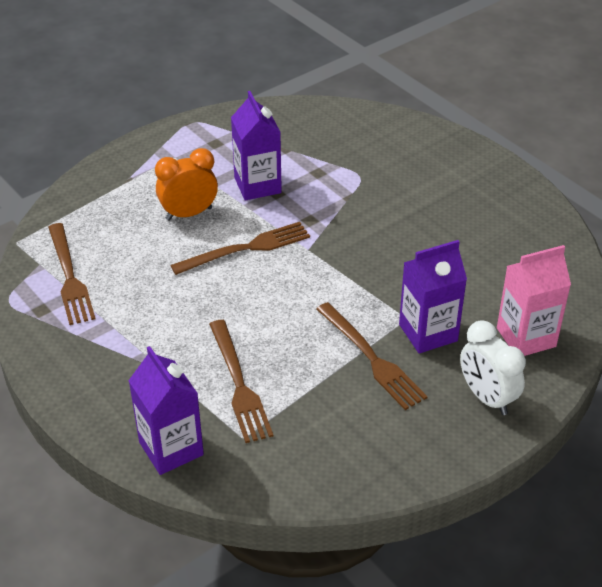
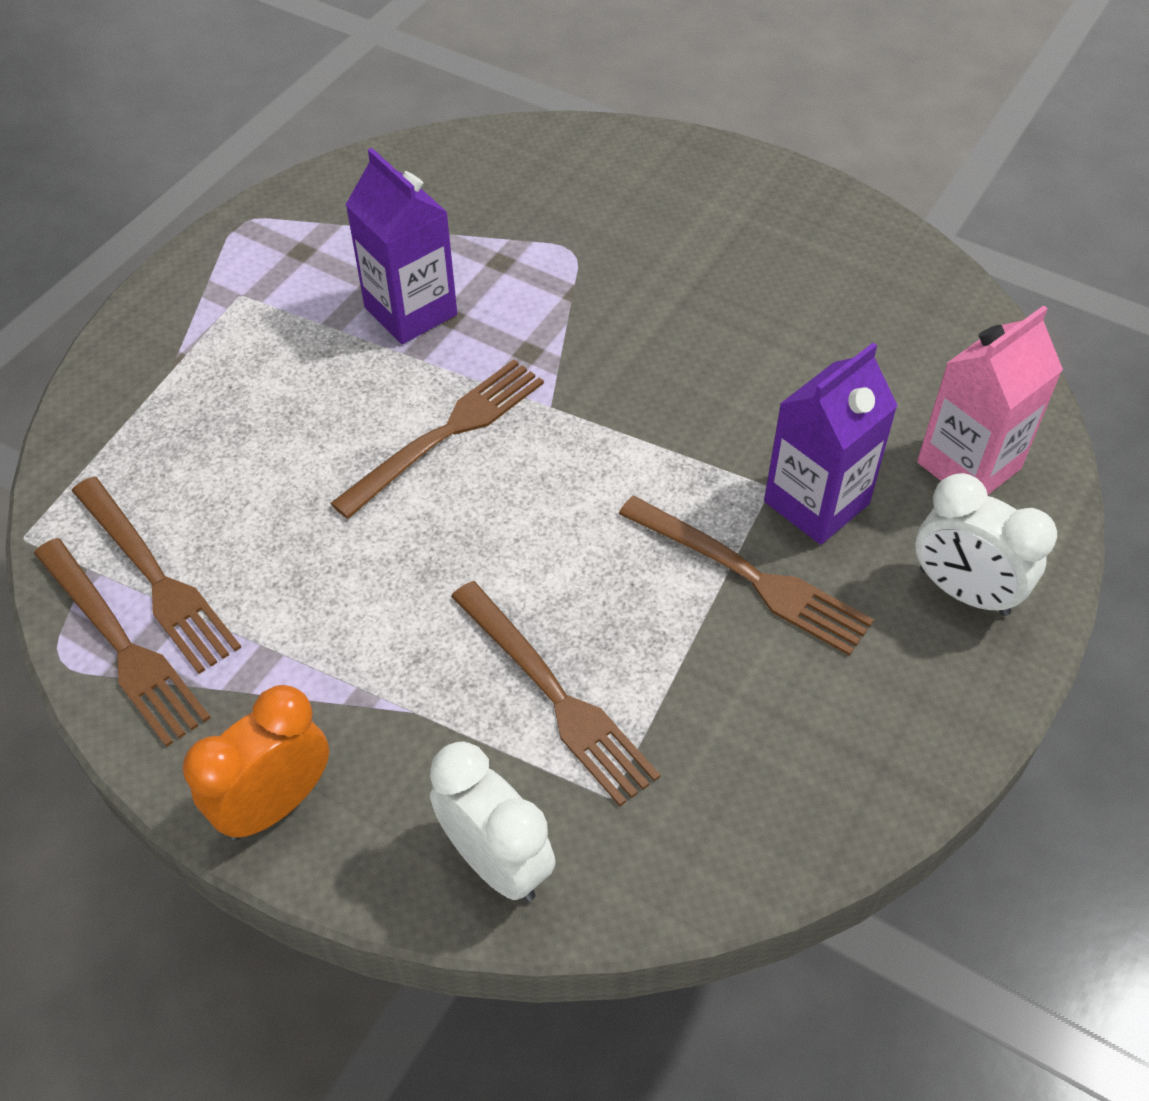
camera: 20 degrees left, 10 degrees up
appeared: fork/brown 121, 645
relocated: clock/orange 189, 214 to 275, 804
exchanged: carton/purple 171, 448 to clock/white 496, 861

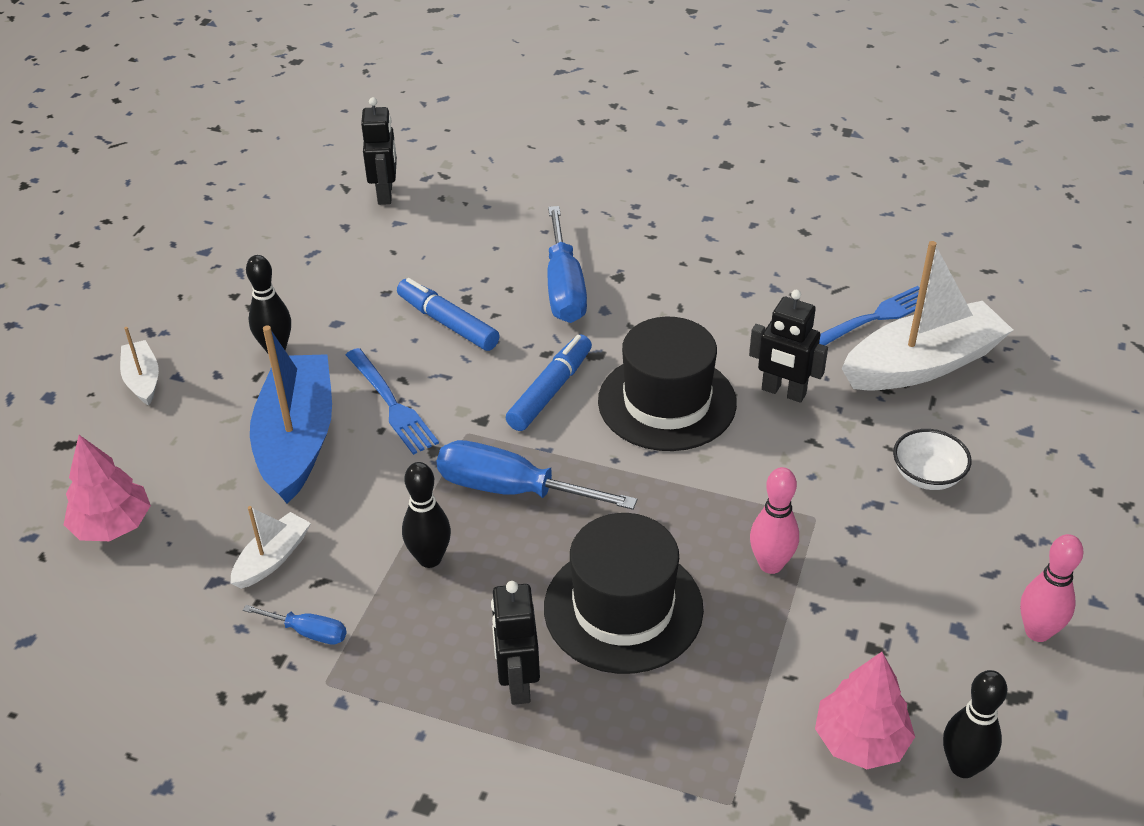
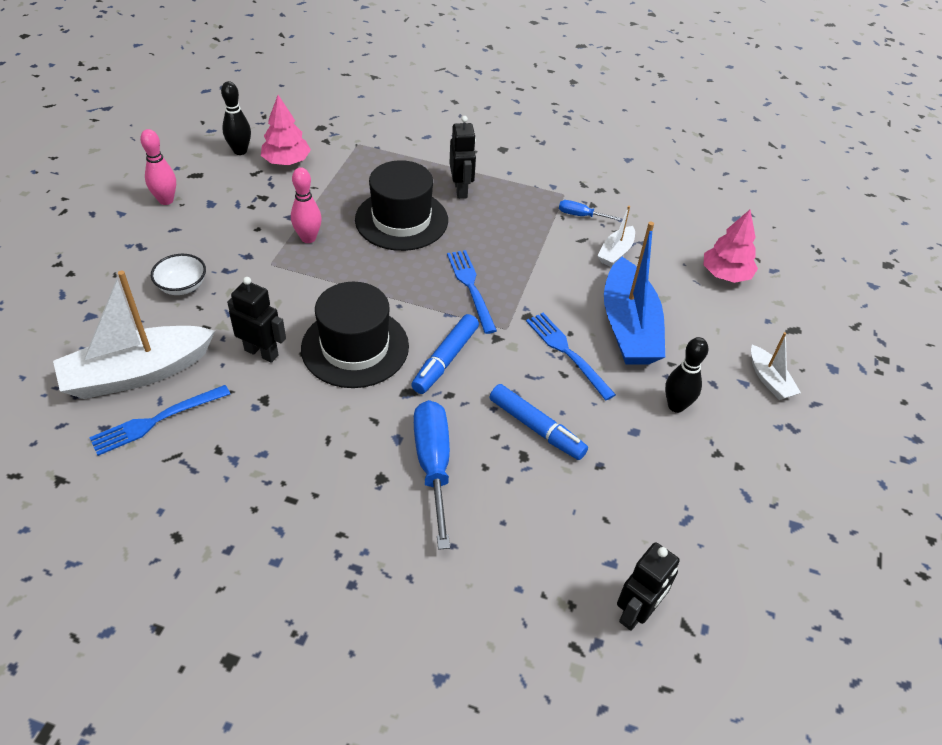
camera: 175 degrees right, 5 degrees up
missing: bowling pin/black 430, 558
exchanged: screwdriver/blue 511, 489 to fork/blue 471, 287
spun: robot/black 385, 194 = 636, 612 135 degrees counterclockwise

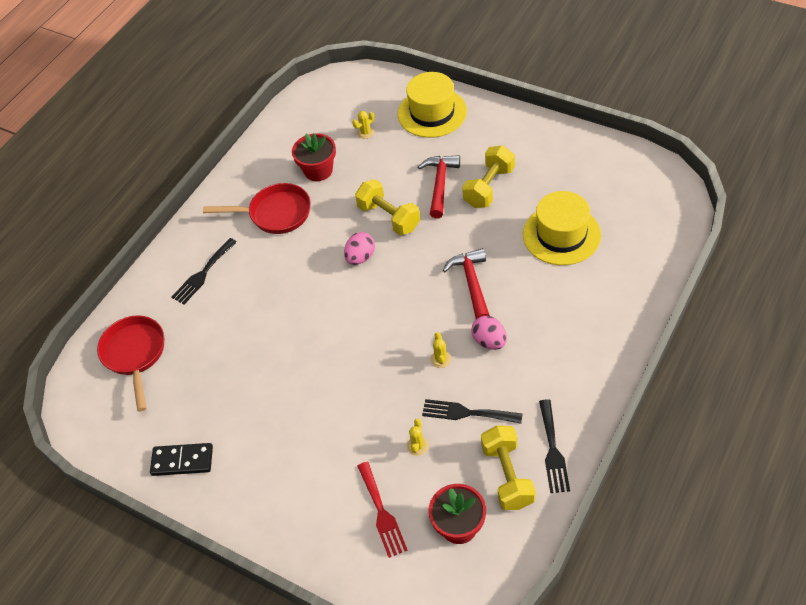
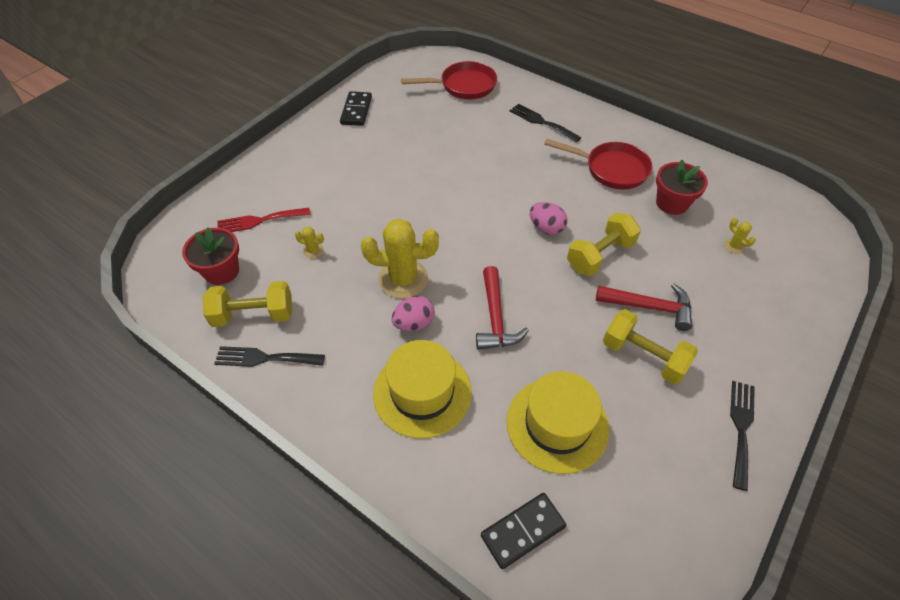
camera: 90 degrees right, 0 degrees up
appeared: domino/black 522, 531
relocated: hat/yellow 432, 113 to 422, 392; fork/black 467, 413 to 741, 428
spun: pan/red 275, 213 = 611, 169 75 degrees counterclockwise; hammer/red 471, 283 = 495, 318 90 degrees clockwise
size: cactus/yellow 440, 359 = 403, 279 x2.32

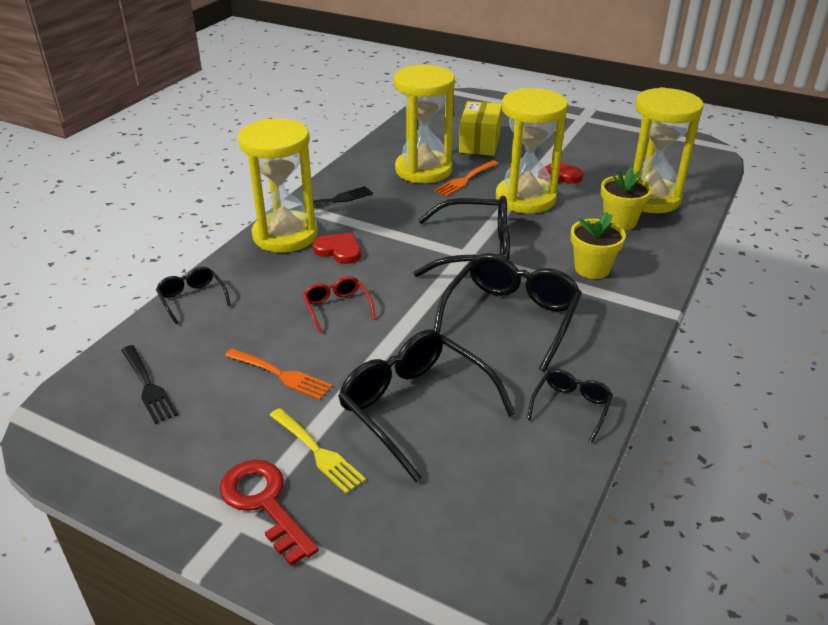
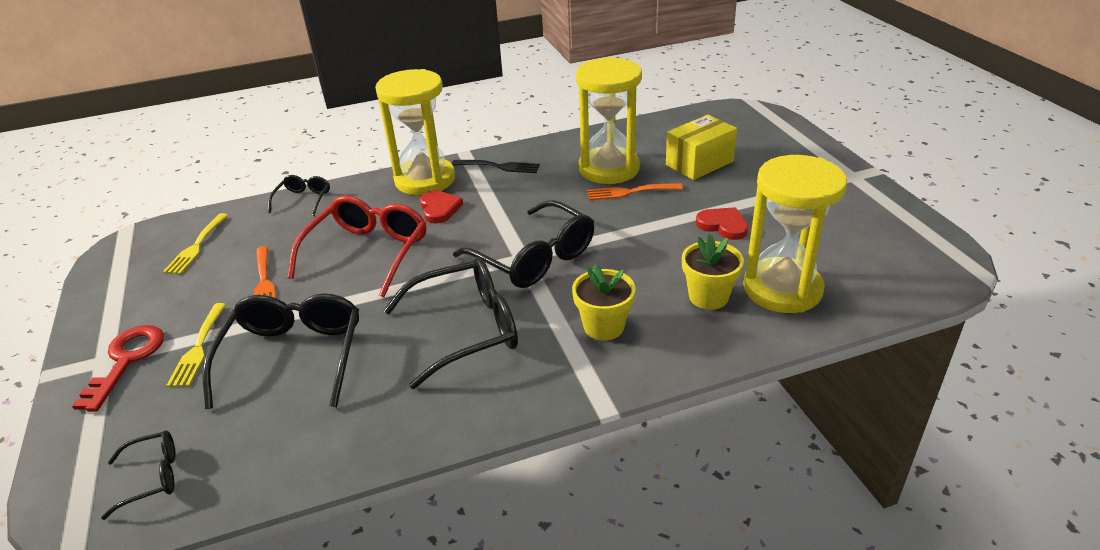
camera: 45 degrees right, 0 degrees up
missing: hourglass/yellow 525, 198
relocated: glasses/black 571, 407 to 153, 477
colour: fork/black 148, 386 to fork/yellow 196, 246
size: glasses/red 337, 308 = 368, 252 x1.97

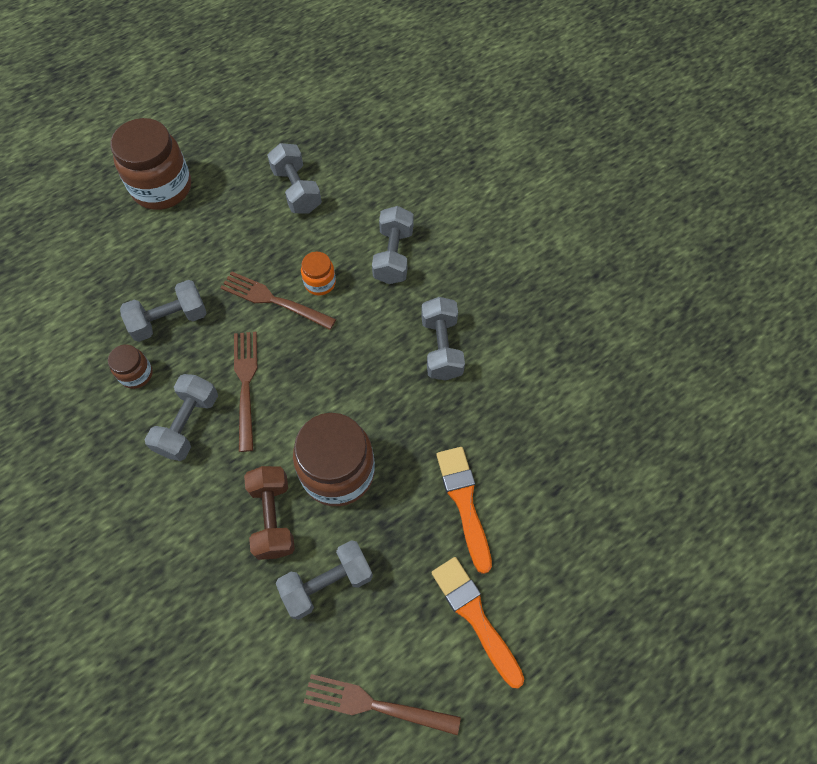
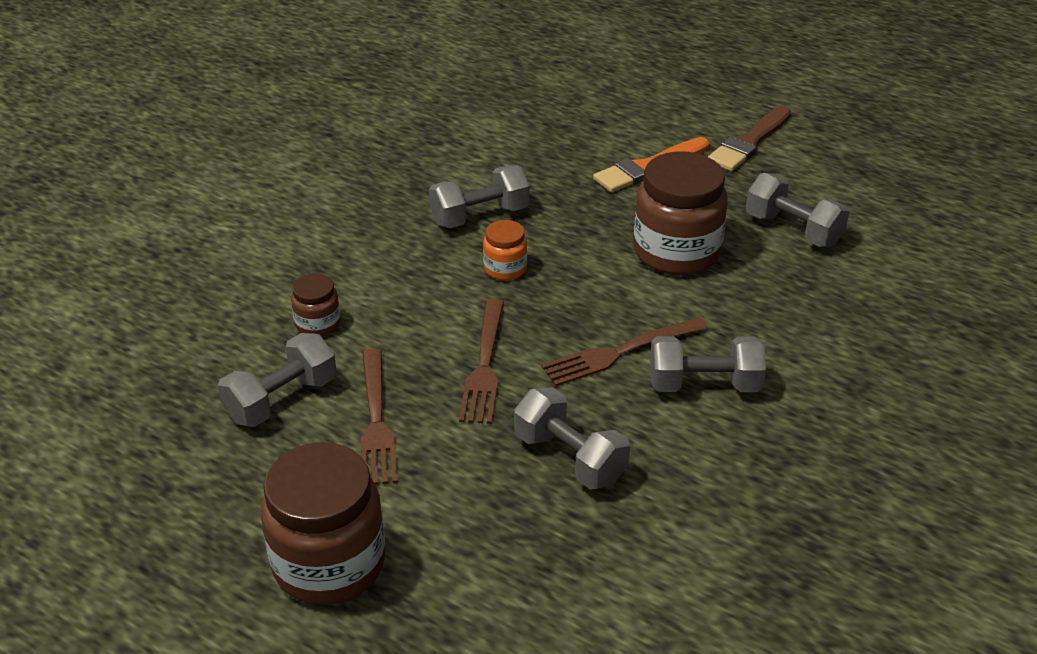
camera: 110 degrees left, 25 degrees down
missing: dumbbell/brown 273, 518; dumbbell/grey 393, 256
relocated: jar/brown 136, 374 to 318, 324; jar/orange 320, 283 to 505, 269; fork/brown 375, 705 to 376, 421
colour: brush/orange 475, 616 to brush/brown 749, 142

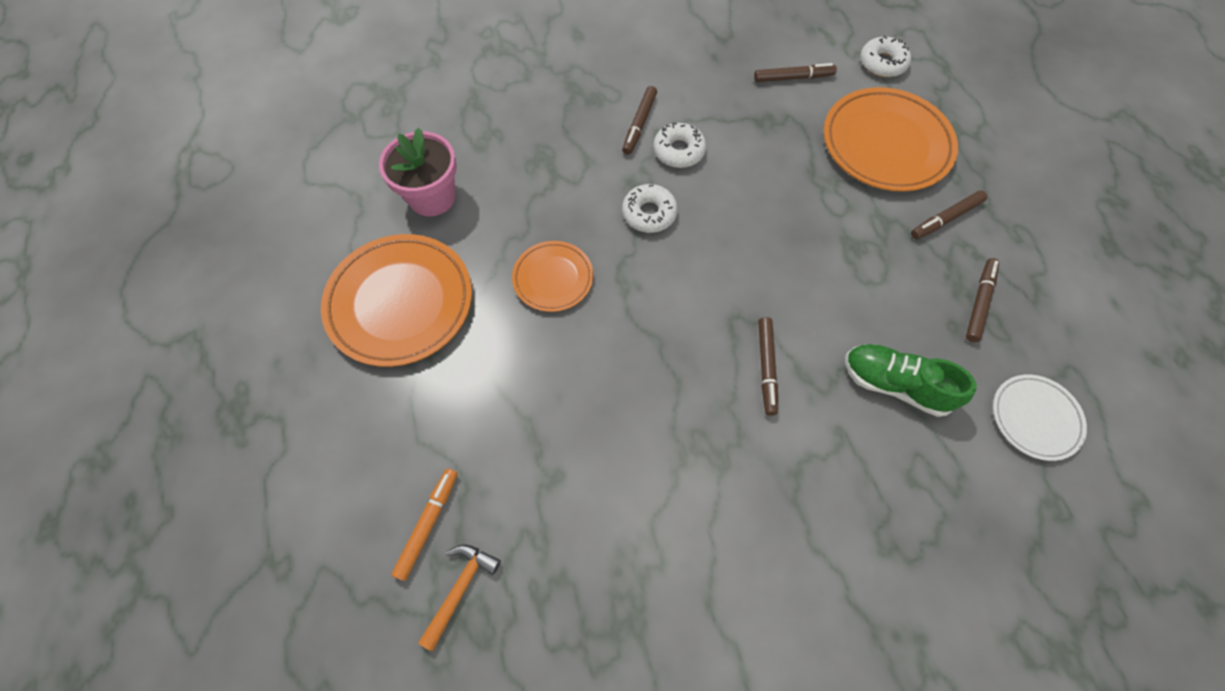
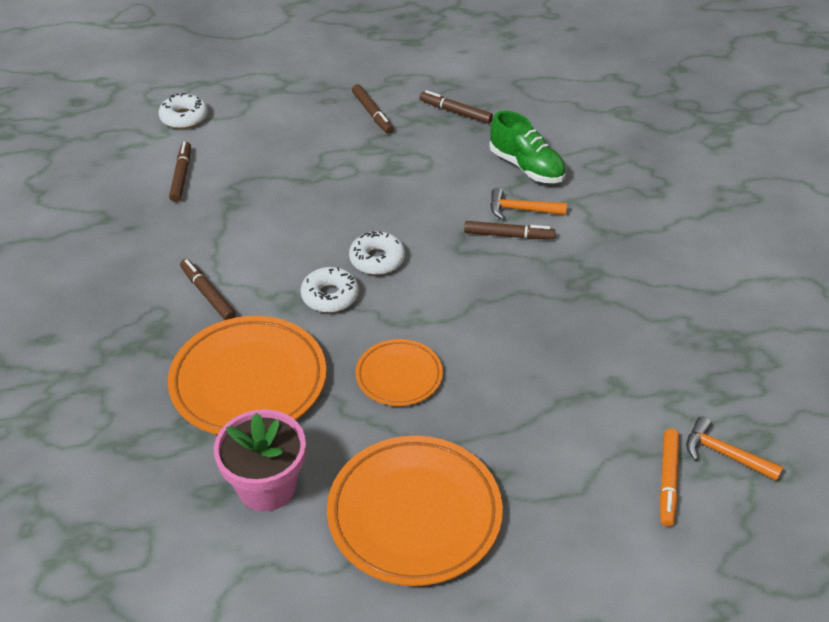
camera: 85 degrees left, 20 degrees down
missing: plate/white 1035, 418
appeared: hammer/orange 521, 210
relocated: donut/white 679, 151 to 377, 259; plate/orange 885, 144 to 248, 381
spun: marker/orange 428, 524 = 668, 481 105 degrees counterclockwise; marker/brown 639, 124 = 208, 294 150 degrees counterclockwise; shoe/green 895, 385 = 526, 167 75 degrees counterclockwise

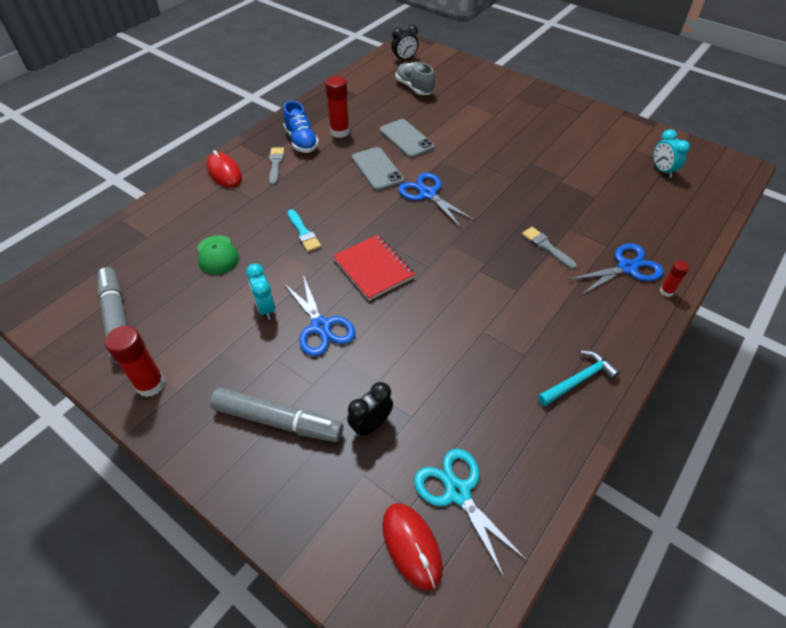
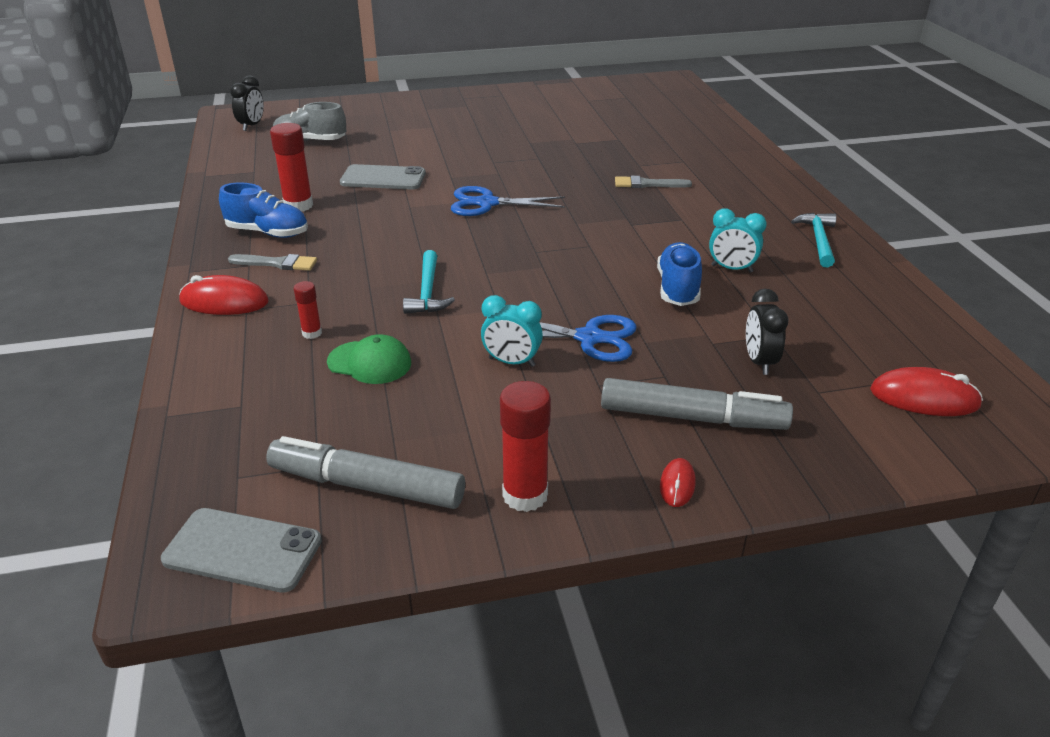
camera: 50 degrees left, 15 degrees down
missing: notebook/red 373, 268; scissors/turquoise 457, 492; scissors/blue 627, 267
appeared: shoe/blue 678, 288; mouse/red 677, 485
relocated: phone/grey 377, 169 to 242, 550; clock/turquoise 662, 170 to 731, 269; glue stick/red 666, 291 to 312, 333
exchanged: brush/turquoise 303, 233 to hammer/turquoise 427, 292
spun: marker/grey 278, 421 = 692, 418 45 degrees clockwise; brush/grey 275, 164 = 277, 263 150 degrees clockwise

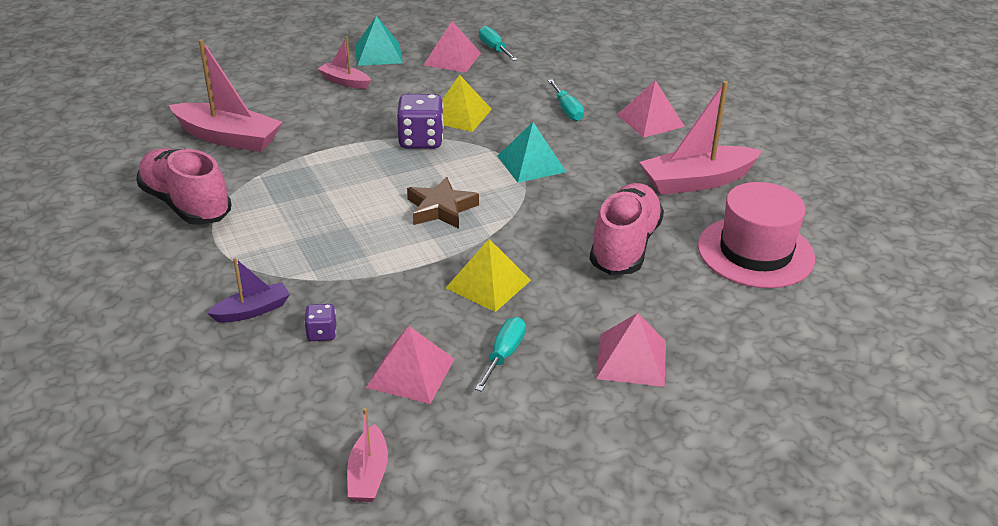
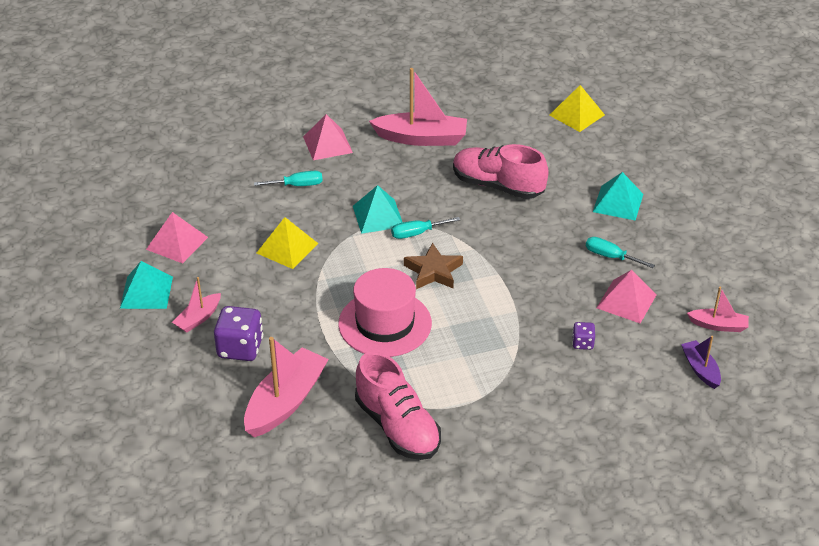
camera: 80 degrees left, 5 degrees up
relocated: boat/purple 252, 310 to 700, 369; dice/purple 421, 140 to 240, 348; pyramid/yellow 488, 284 to 577, 115; screwdriver/turquoise 494, 48 to 417, 233; hat/pink 755, 252 to 385, 323
colour: pyramid/pink 631, 359 to pyramid/turquoise 618, 203
spun: shoe/pink 186, 204 = 397, 427 90 degrees counterclockwise; boat/pink 697, 181 = 422, 138 75 degrees counterclockwise

